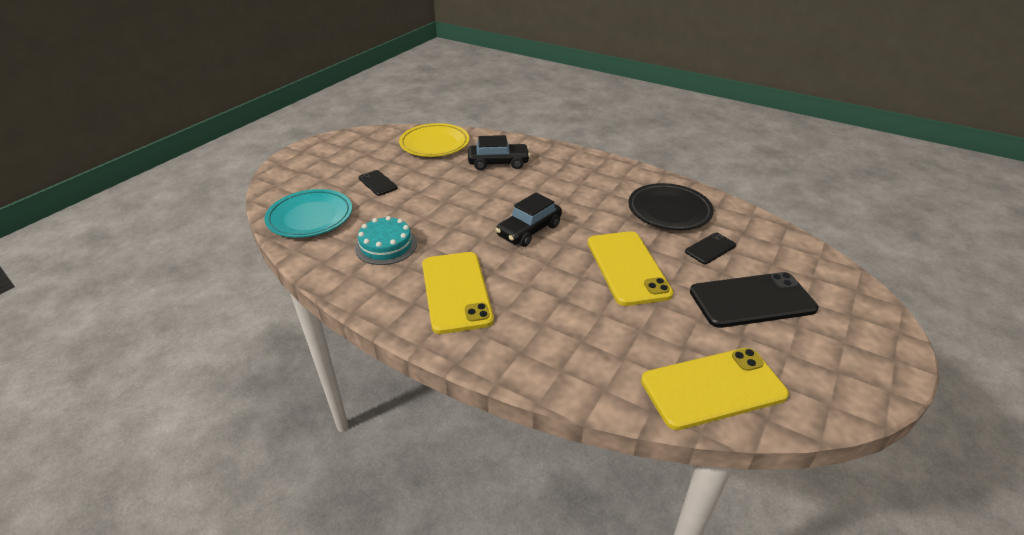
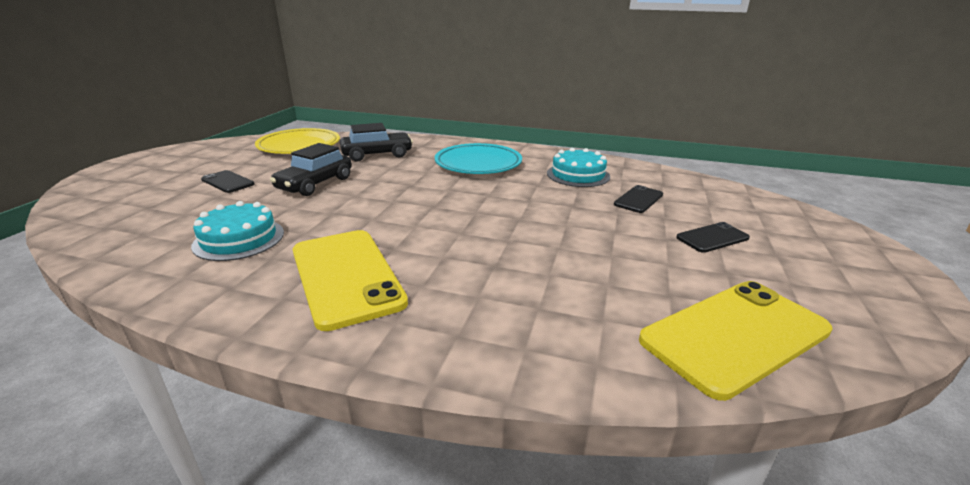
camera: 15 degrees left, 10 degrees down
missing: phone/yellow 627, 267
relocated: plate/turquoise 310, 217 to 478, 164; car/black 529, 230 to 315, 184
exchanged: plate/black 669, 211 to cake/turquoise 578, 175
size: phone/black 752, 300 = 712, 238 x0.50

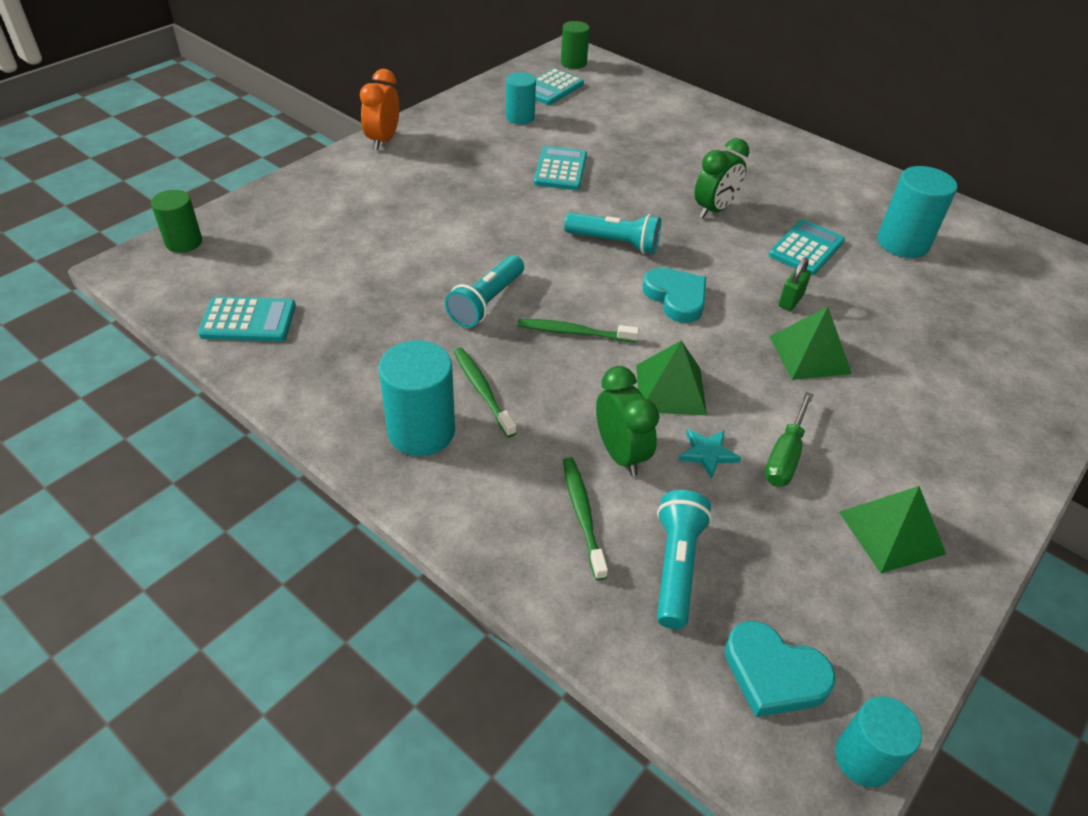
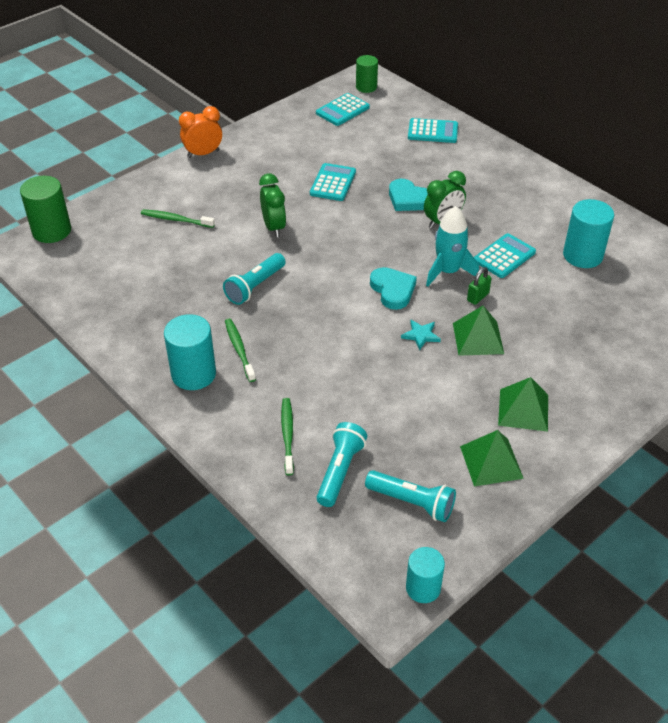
camera: 10 degrees right, 0 degrees up
missing: cylinder/turquoise 520, 117; screwdriver/green 785, 456
appeared: rocket/turquoise 448, 271
relocated: calculator/turquoise 248, 320 to 432, 131; toothbrush/green 574, 332 to 176, 220; flashlight/turquoise 614, 243 to 412, 502; clock/green 620, 454 to 274, 227; pyramid/green 670, 389 to 523, 410; star/turquoise 707, 453 to 421, 335; heart/turquoise 774, 674 to 408, 199
spun: clock/orange 383, 140 = 203, 154 45 degrees clockwise
size: cylinder/green 184, 242 = 51, 231 x1.53

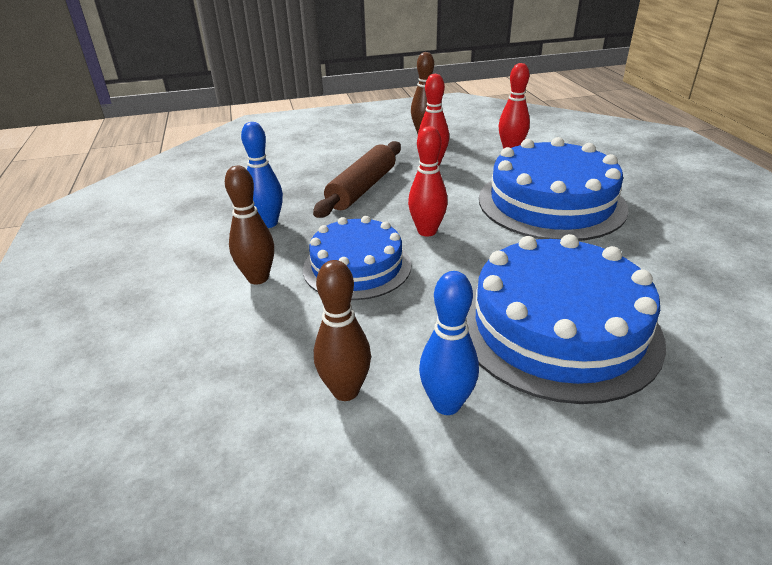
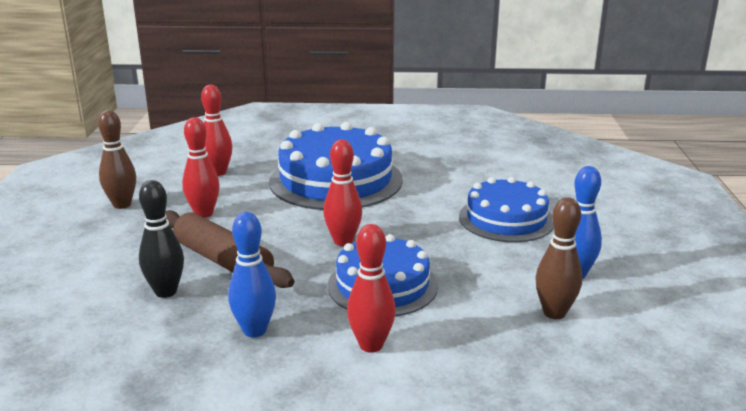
camera: 75 degrees left, 10 degrees down
appeared: bowling pin/black 166, 292
colour: bowling pin/brown 258, 278 to bowling pin/red 371, 345
size: cake/blue 557, 328 = 506, 219 x0.64

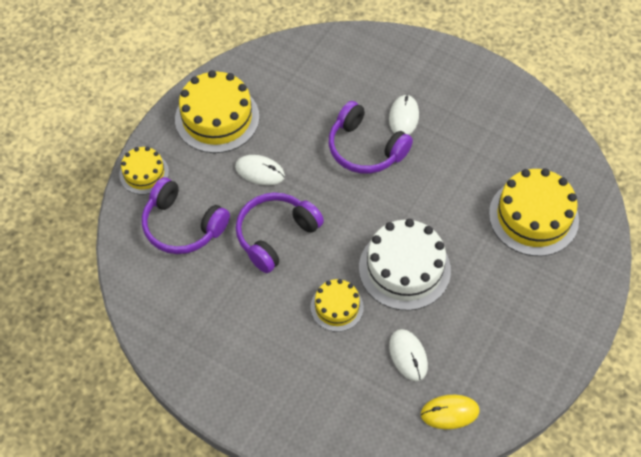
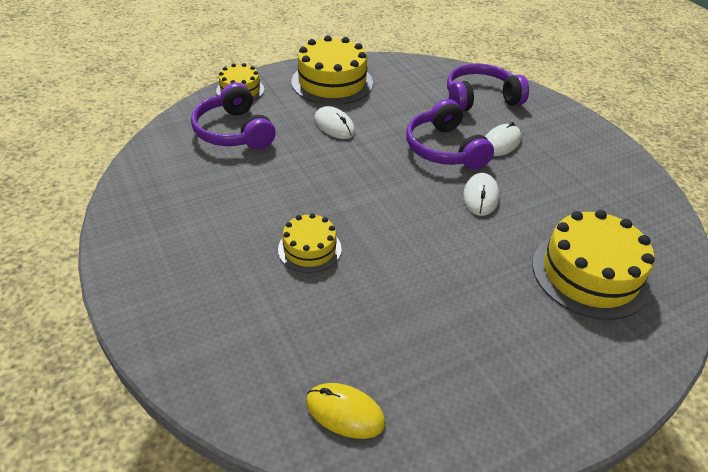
camera: 30 degrees right, 15 degrees down
missing: cake/white 404, 269
relocated: headphones/purple 275, 235 to 480, 98; mouse/white 408, 355 to 480, 196

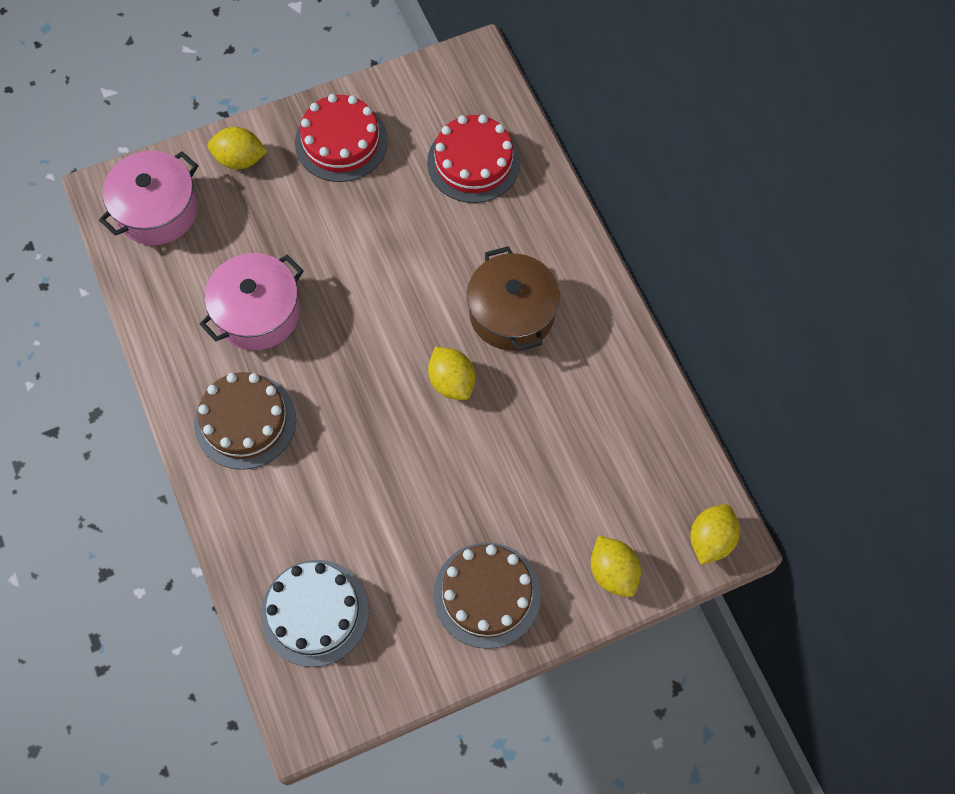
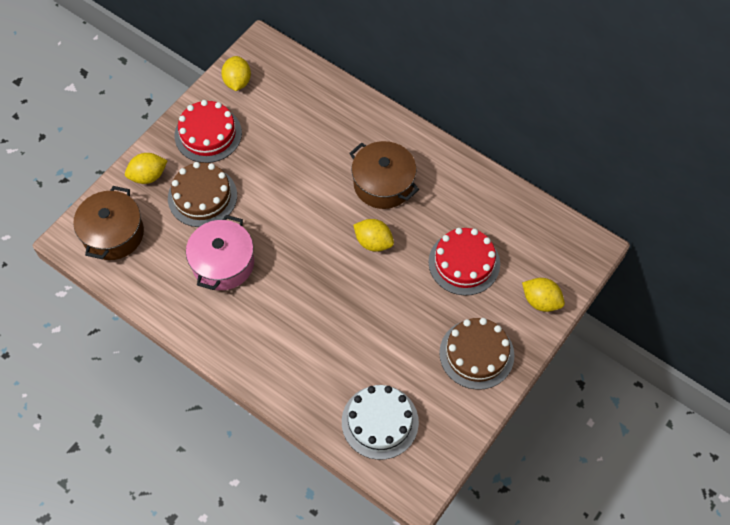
camera: 30 degrees left, 5 degrees down
relocated: cake/brown 245, 421 to 202, 196; cake/red 473, 162 to 464, 263; lemon/yellow 710, 540 to 237, 82
colour: pot/pink 157, 210 to pot/brown 113, 234

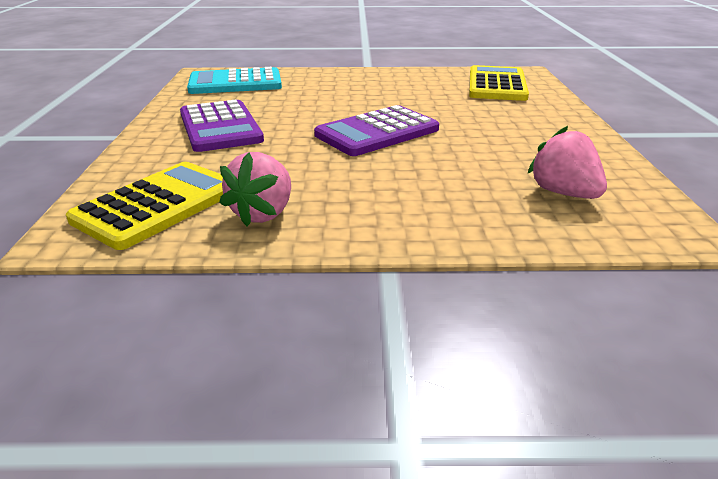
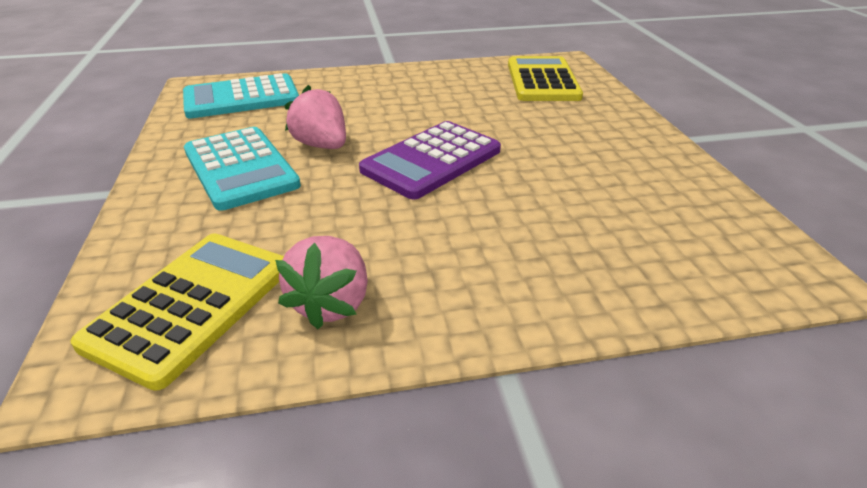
camera: 10 degrees left, 5 degrees up
relocated: strawberry/pink 563, 193 to 322, 145
colour: calculator/purple 220, 127 to calculator/turquoise 240, 168

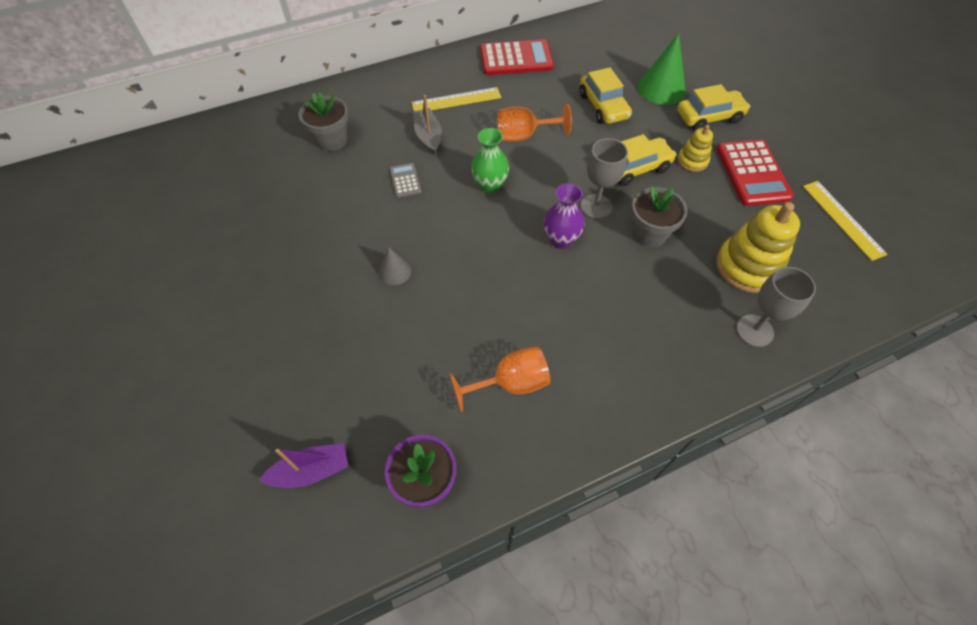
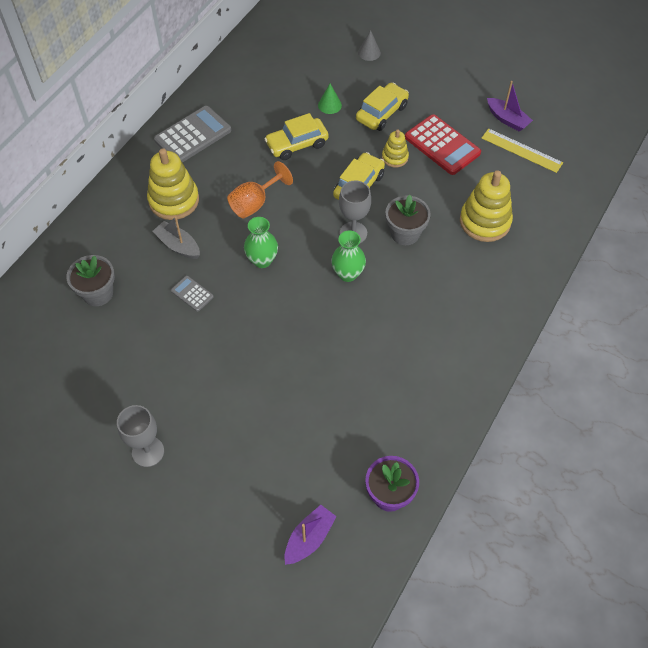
camera: 35 degrees left, 0 degrees up
missing: goblet/orange 510, 383
appeared: boat/purple 507, 119
relocated: cone/grey 395, 271 to 369, 52; goblet/grey 754, 330 to 148, 451
exchanged: ruler/yellow 456, 100 to stacking toy/yellow 174, 200
colour: calculator/red 516, 59 to calculator/grey 193, 135; vase/purple 561, 240 to vase/green 348, 274
spun: car/yellow 603, 106 = 297, 144 120 degrees clockwise
size: cone/green 661, 88 = 329, 105 x0.54

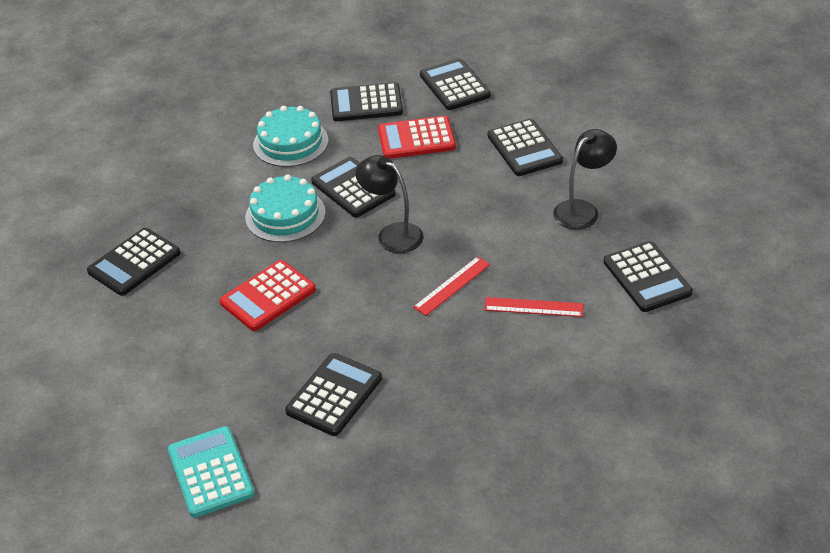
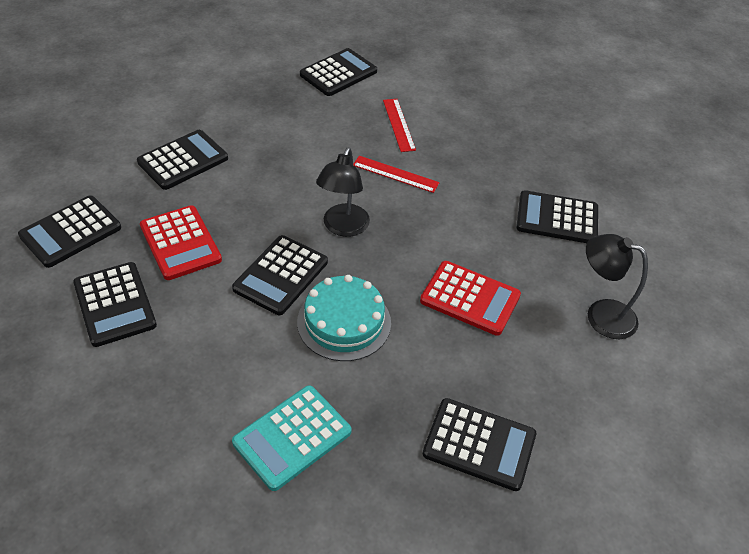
camera: 115 degrees left, 5 degrees up
missing: cake/turquoise 290, 142
relocated: calculator/turquoise 211, 472 to 292, 437; lamp/black 582, 210 to 601, 315

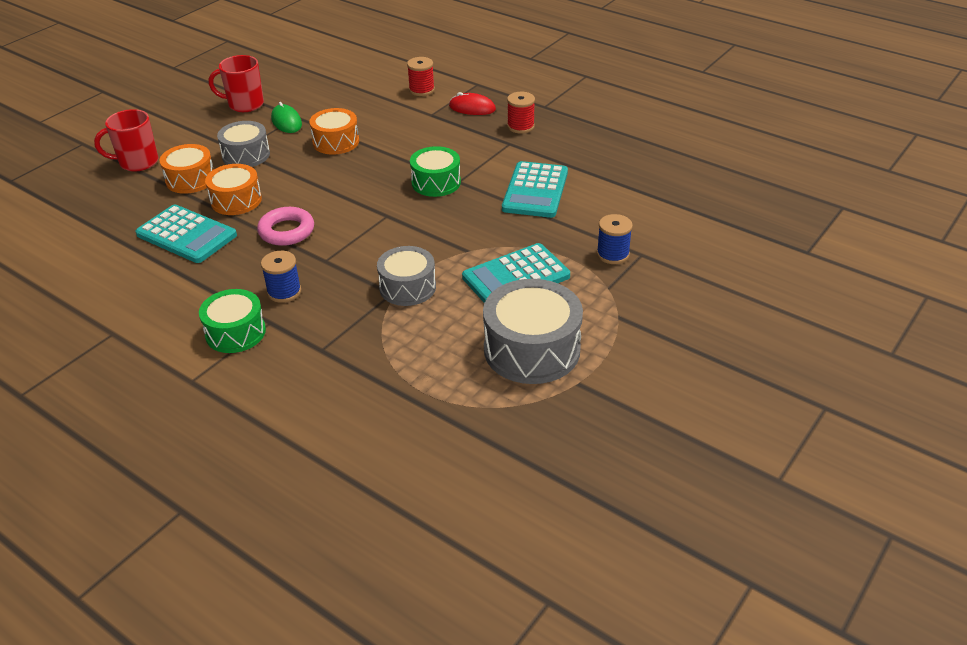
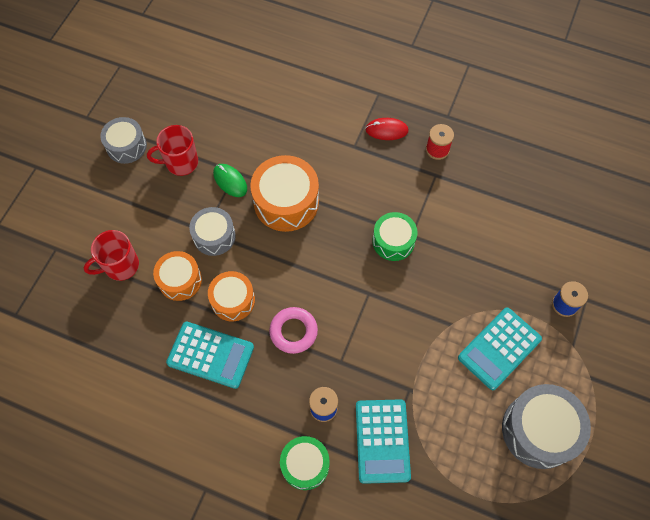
camera: 15 degrees left, 25 degrees up
missing: spool/red 421, 90
relocated: drum/grey 407, 287 to 126, 146; calculator/turquoise 535, 191 to 382, 441
size: drum/orange 336, 142 = 286, 202 x1.58

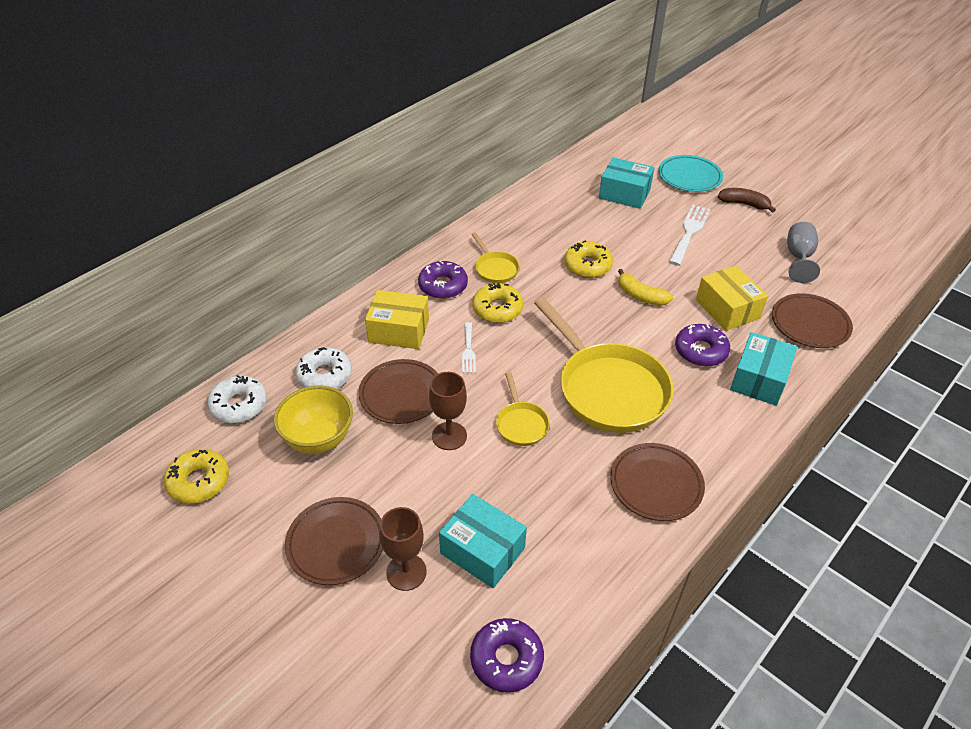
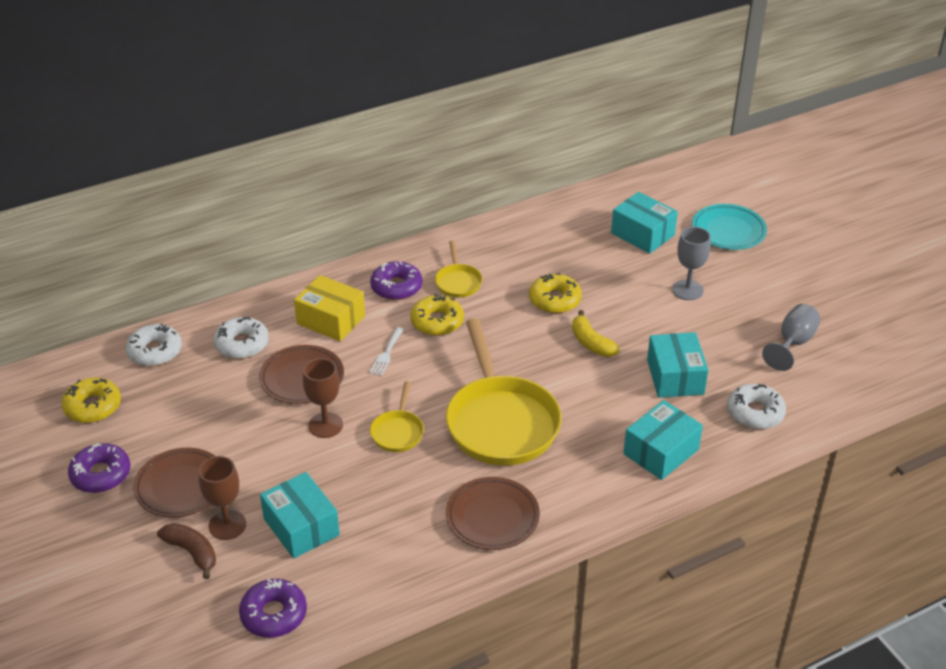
camera: 20 degrees right, 5 degrees down
missing: bowl/yellow 319, 439
relocated: donut/purple 700, 351 to 101, 474; banana/brown 744, 204 to 192, 552
exchanged: fork/white 689, 232 to goblet/grey 687, 290; plate/brown 810, 324 to donut/white 755, 413
colour: box/yellow 727, 309 to box/turquoise 675, 377

